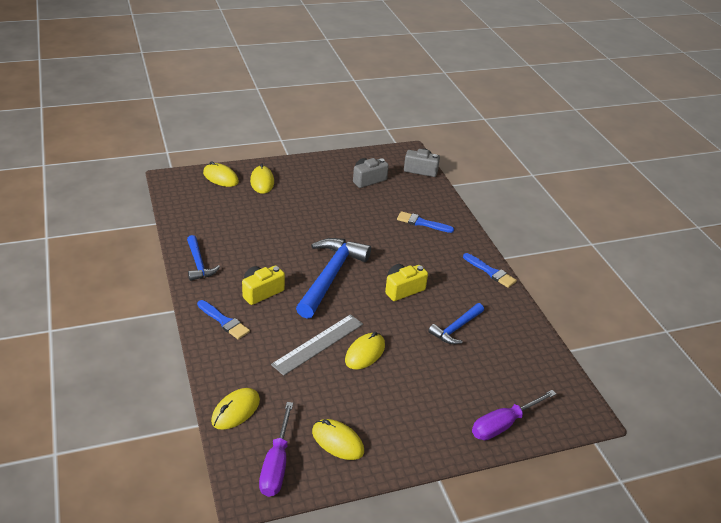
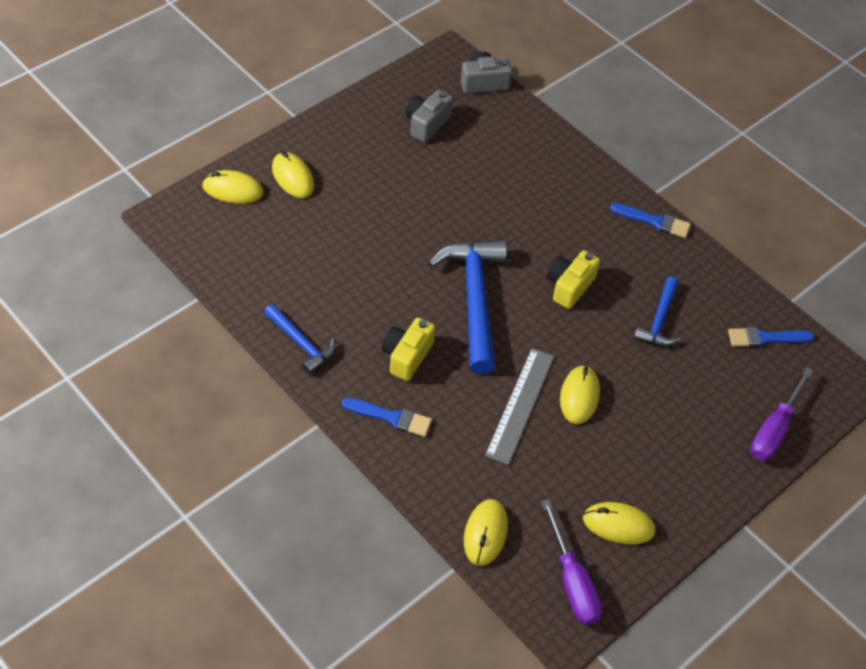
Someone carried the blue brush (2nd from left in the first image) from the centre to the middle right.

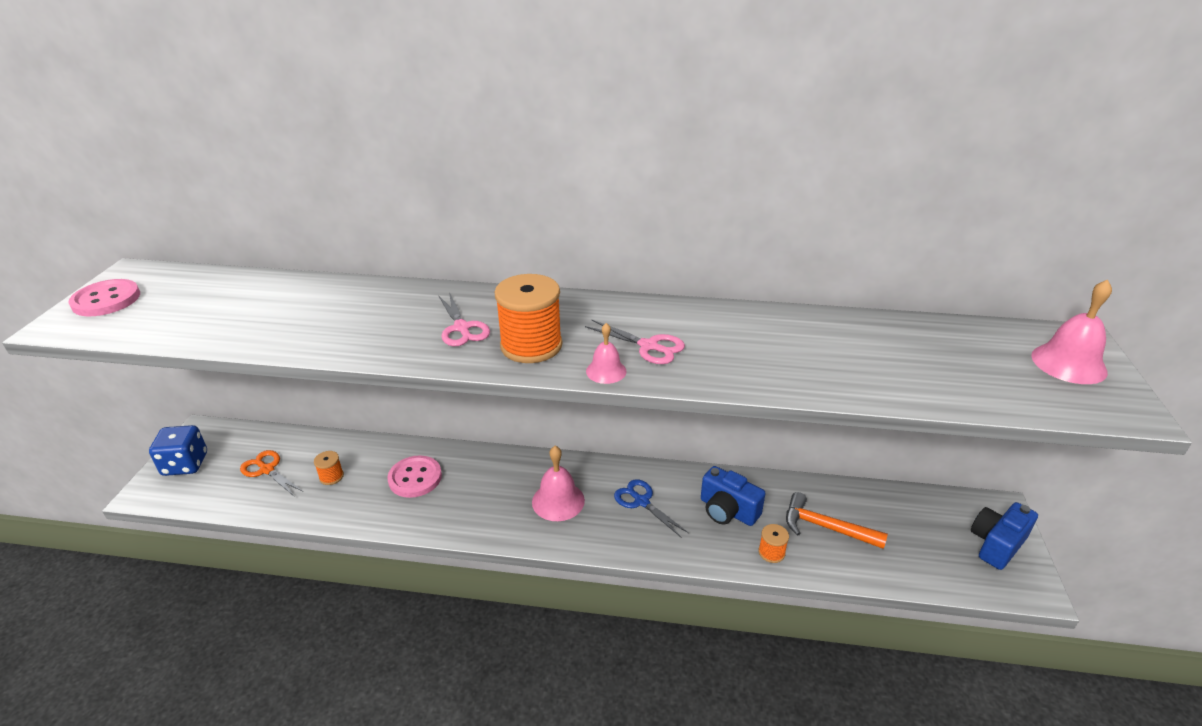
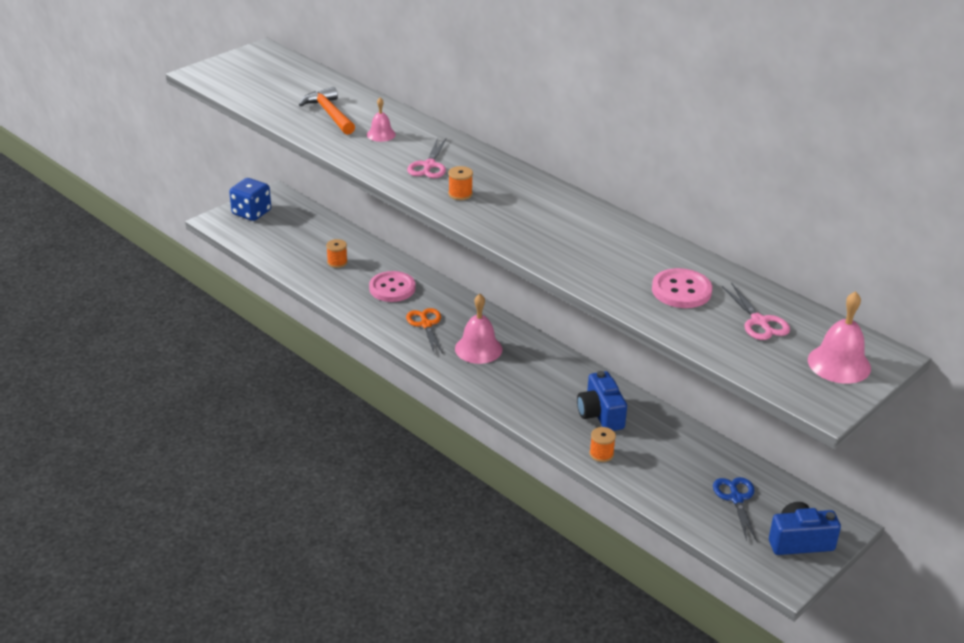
Someone carried the pink button (1st from left in the first image) from the middle left to the middle right.
Someone carried the orange scissors from the middle left to the centre.
Someone carried the pink scissors (2nd from left) from the centre to the middle right.
Someone carried the pink bell (2nd from left in the first image) from the centre to the top centre.
Someone carried the blue scissors from the bottom centre to the bottom right.
Someone carried the orange hammer from the bottom right to the top centre.
Someone scaled the orange spool (2nd from left) at the centre by 0.49.

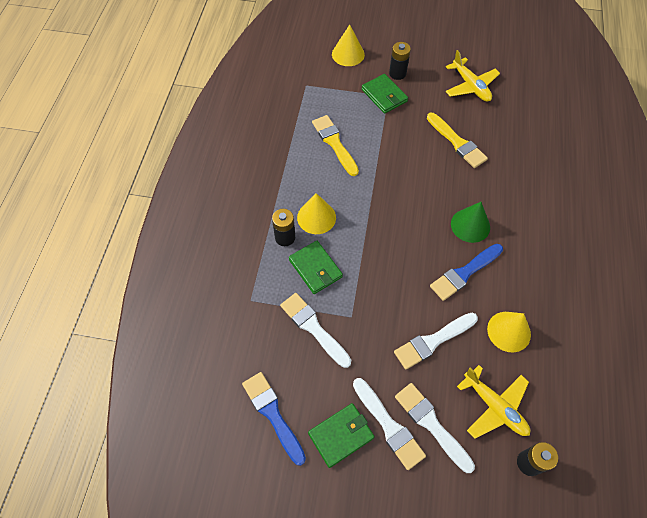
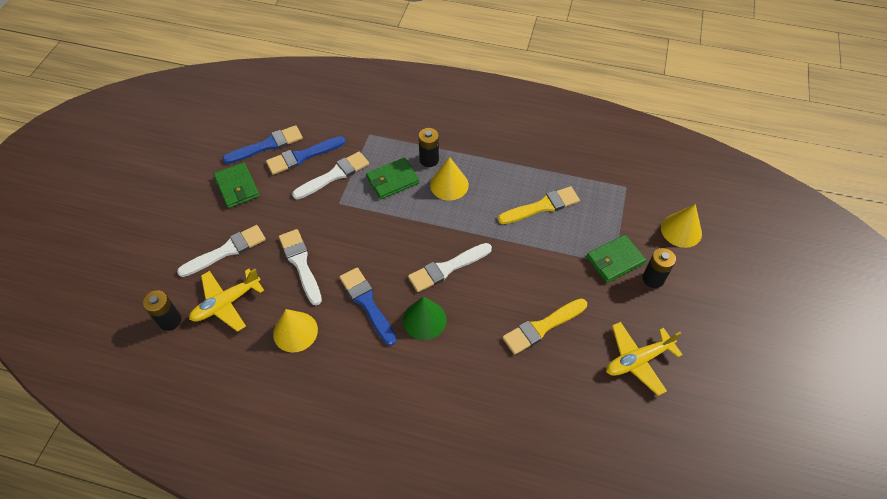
Someone put down the blue brush (2nd from left) at the top centre.
Someone carried the white brush (2nd from left in the first image) from the bottom centre to the centre.

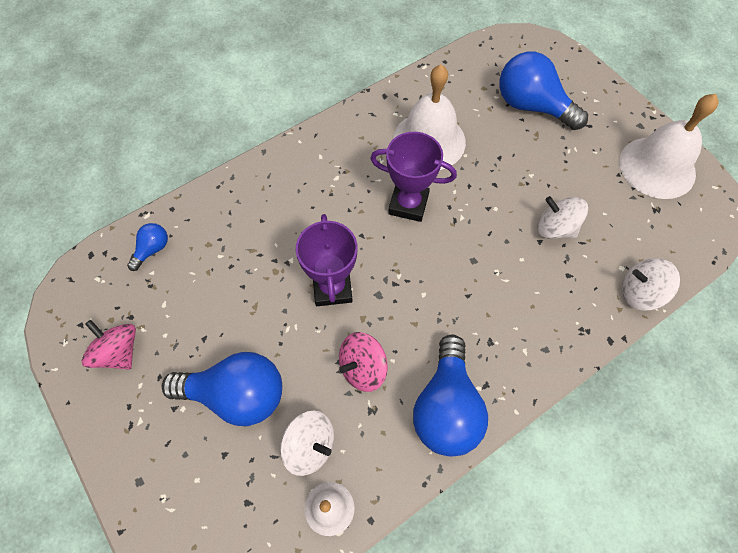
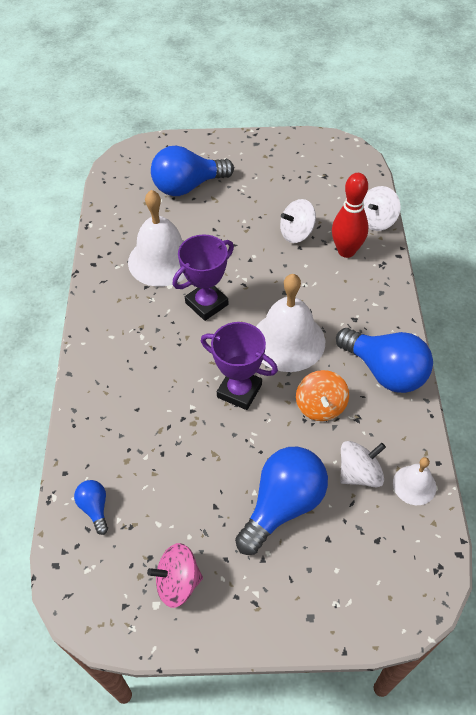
Someone put down the red bowling pin at the top right.
Someone carried the white bell (3rd from left in the first image) from the top right to the centre.
Someone repainted the pink spinning top (2nd from left) at the centre, which became the orange spinning top at the middle right.

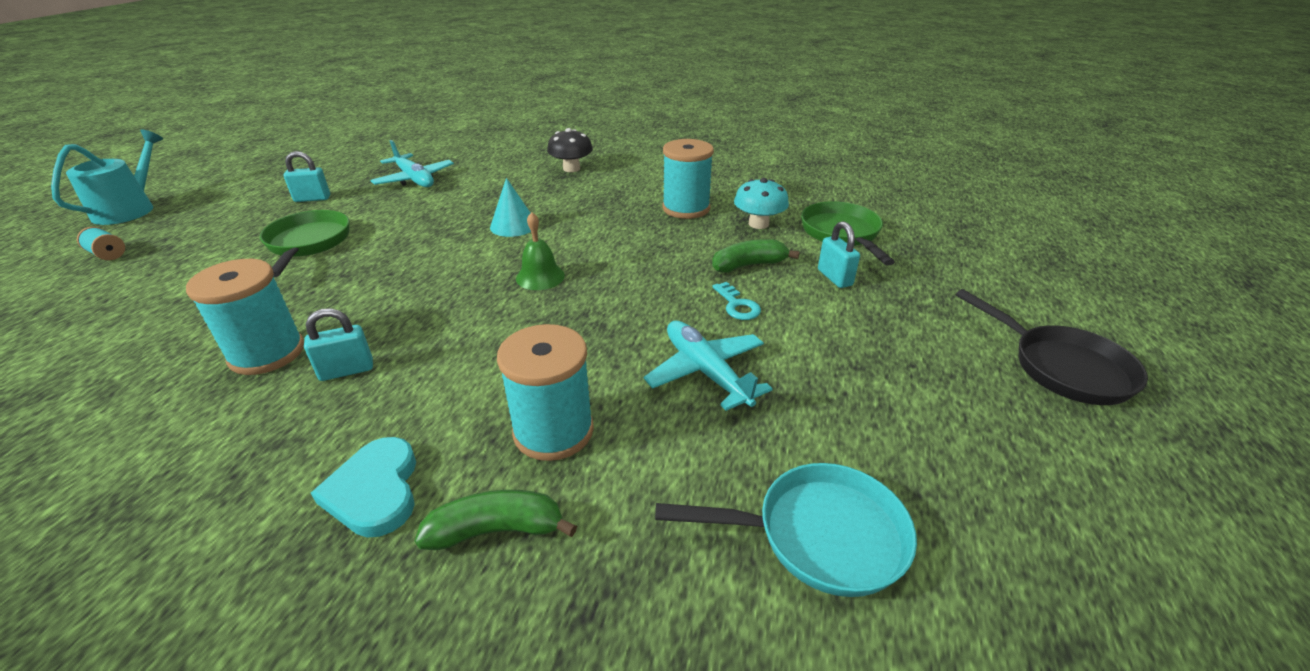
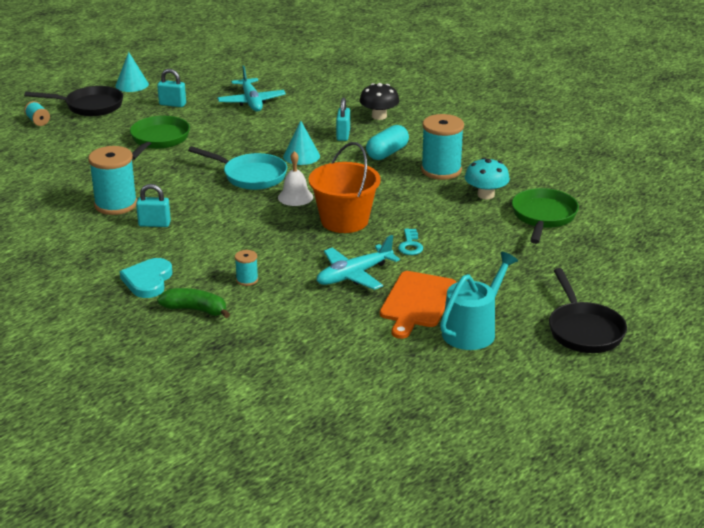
Someone took away the green banana (2nd from left) at the centre.
Someone put down the black pan (1st from left) at the top left.
Someone put down the turquoise cone (1st from left) at the top left.
Someone put down the orange bucket at the centre.
Someone put down the turquoise capsule at the top centre.
Someone put down the orange cutting board at the centre.
Someone carried the turquoise watering can from the top left to the middle right.
Someone carried the turquoise pan from the bottom centre to the top centre.
Someone carried the turquoise padlock (3rd from left) from the centre to the top centre.
Someone repainted the green bell at the centre, which became the white bell at the centre.
Someone rotated the turquoise plane (2nd from left) at the centre by 120 degrees counterclockwise.
Someone scaled the turquoise spool (3rd from left) at the centre by 0.47.

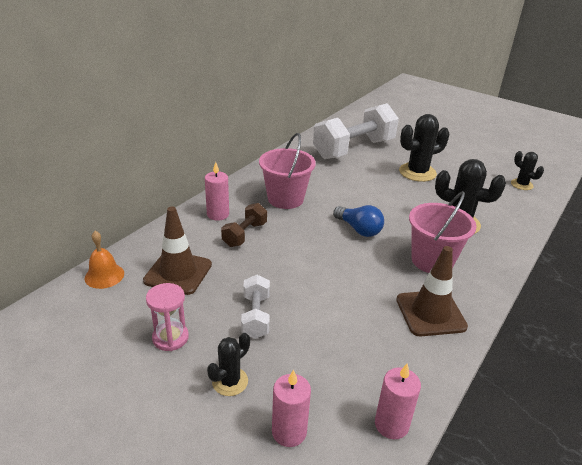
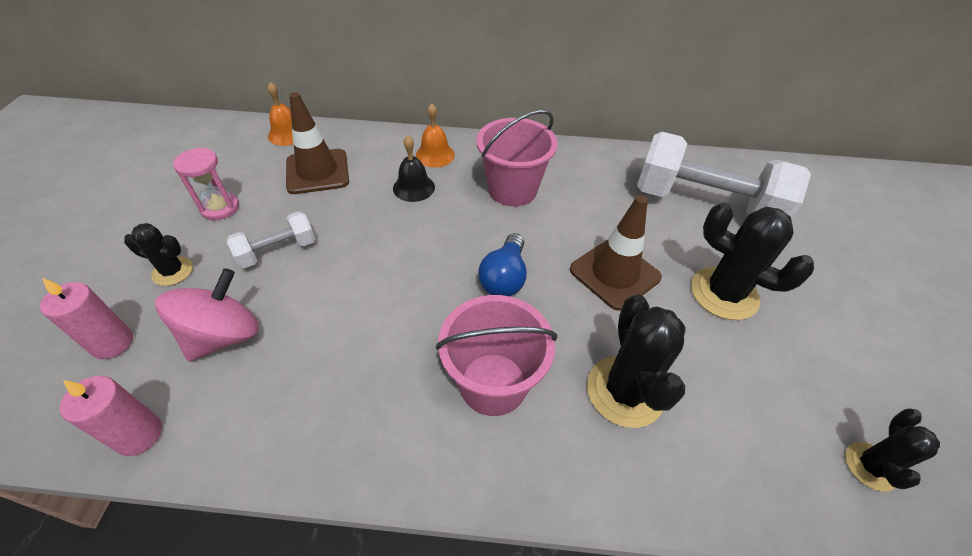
Someone put down the pink spinning top at the middle left.
Someone carried the brown traffic cone (2nd from left) from the middle right to the centre.
Someone swapped the pink candle (1st from left) at the centre for the orange bell (2nd from left) at the top centre.
Someone swapped the brown dumbbell at the centre for the black bell at the top centre.

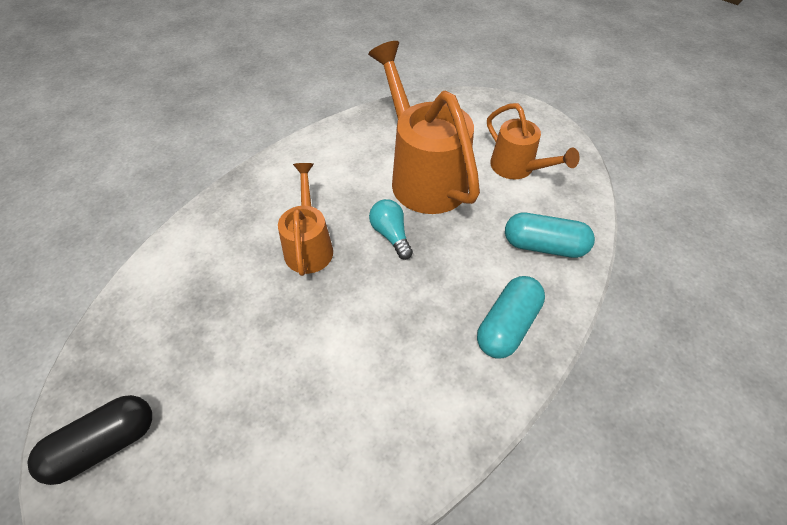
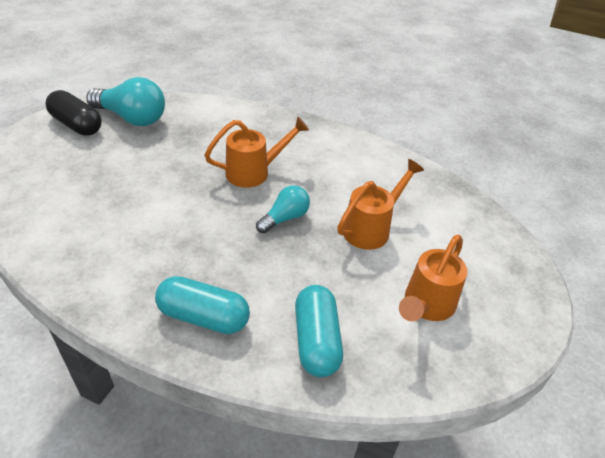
Someone put down the turquoise light bulb (1st from left) at the top left.
Someone scaled the orange watering can (2nd from left) at the top centre by 0.58.

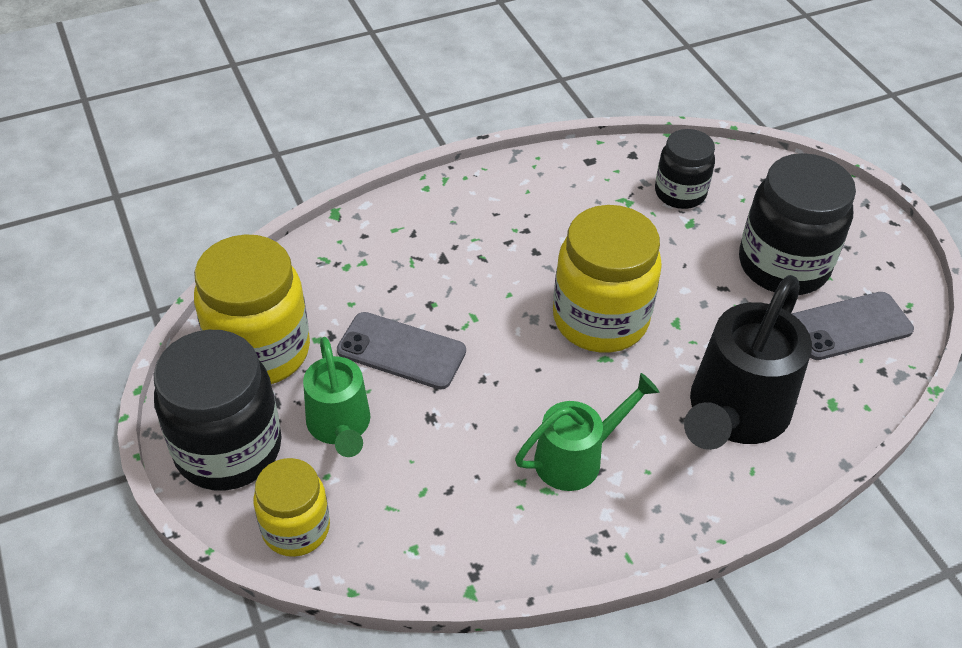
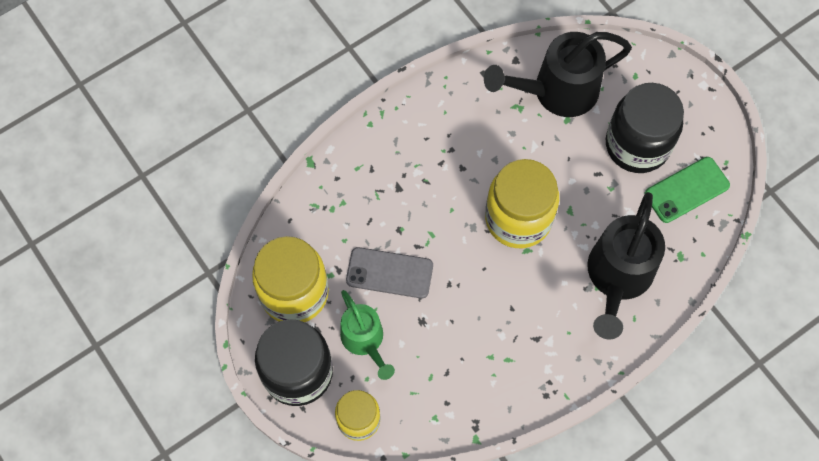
Someone took away the green watering can (2nd from left) at the bottom centre.
Someone swapped the black jar (2nd from left) at the top right for the black watering can (1st from left) at the top right.
Someone repainted the grey phone (2nd from left) at the middle right, which became the green phone at the middle right.

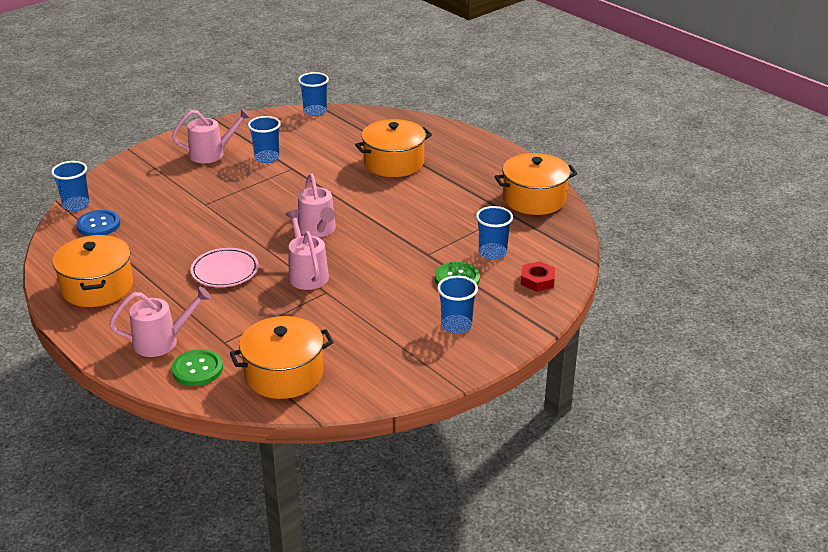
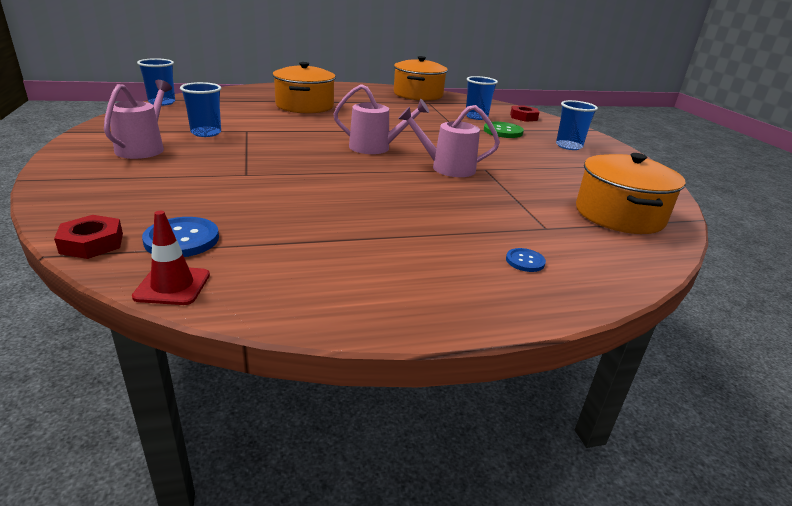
Someone took away the orange pot (1st from left) at the middle left.
Someone took away the green button (1st from left) at the middle left.
Someone took away the pink plate at the middle left.
Someone put down the red traffic cone at the middle left.
Someone swapped the blue cup (1st from left) at the middle left for the red nut (1st from left) at the middle left.
Someone swapped the pink watering can (1st from left) at the middle left for the blue button (2nd from left) at the centre.

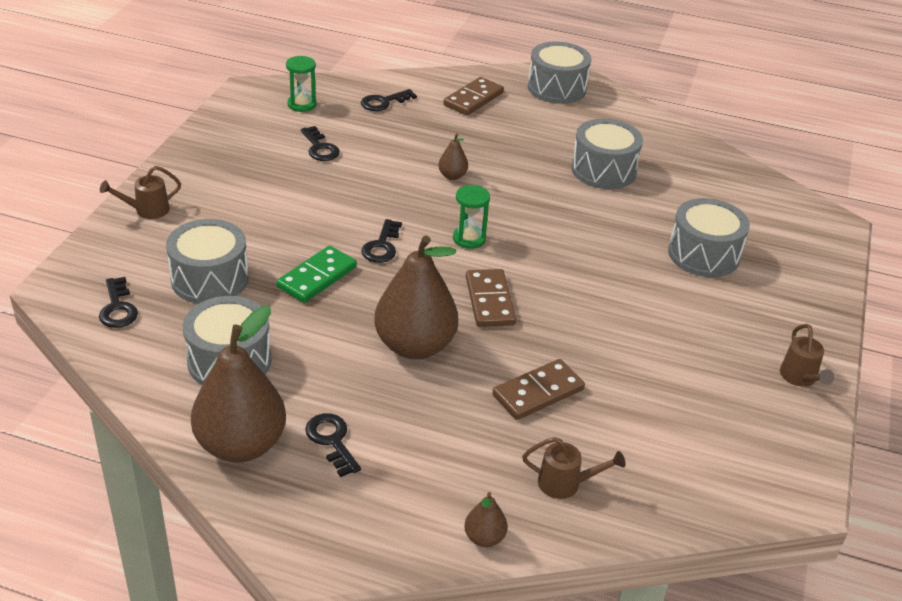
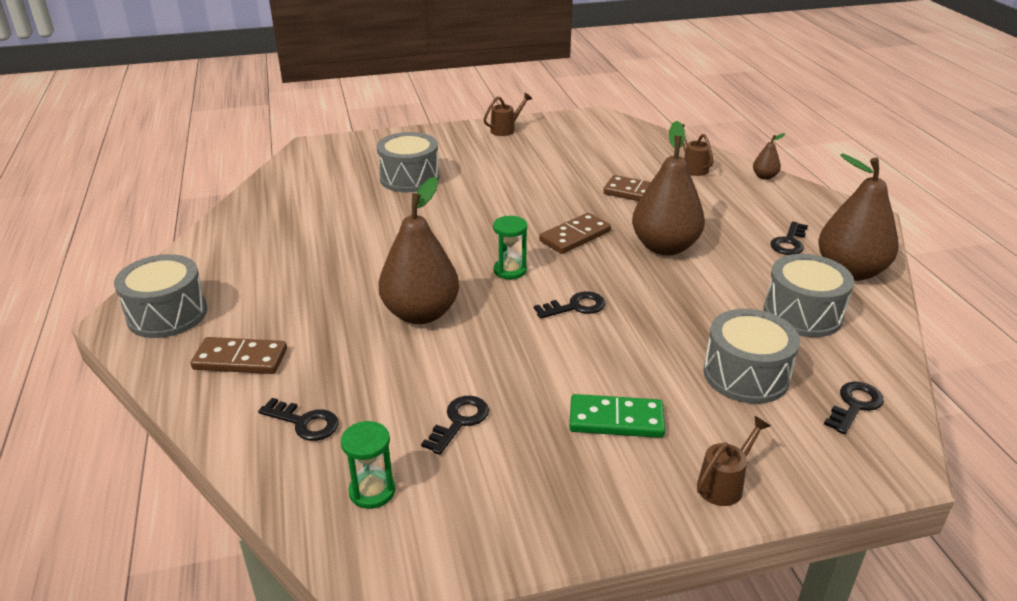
Someone took away the grey drum (4th from left) at the top right.
Someone carried the green domino from the centre to the bottom centre.
Someone rotated the brown watering can (1st from left in the first image) at the top left by 75 degrees counterclockwise.
Someone scaled the brown pear (3rd from left in the first image) at the top centre by 2.29.

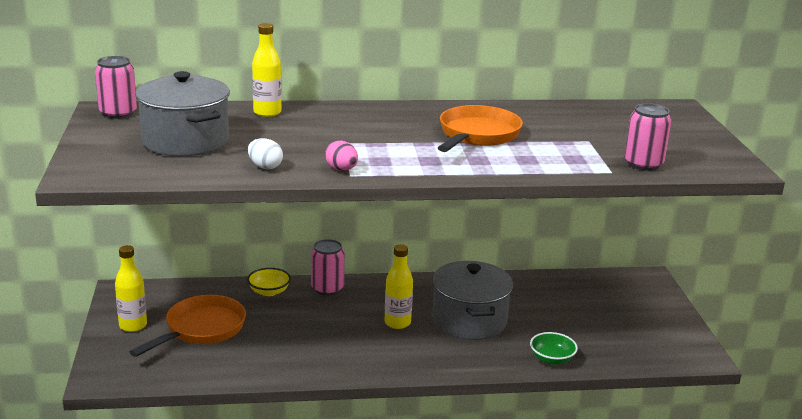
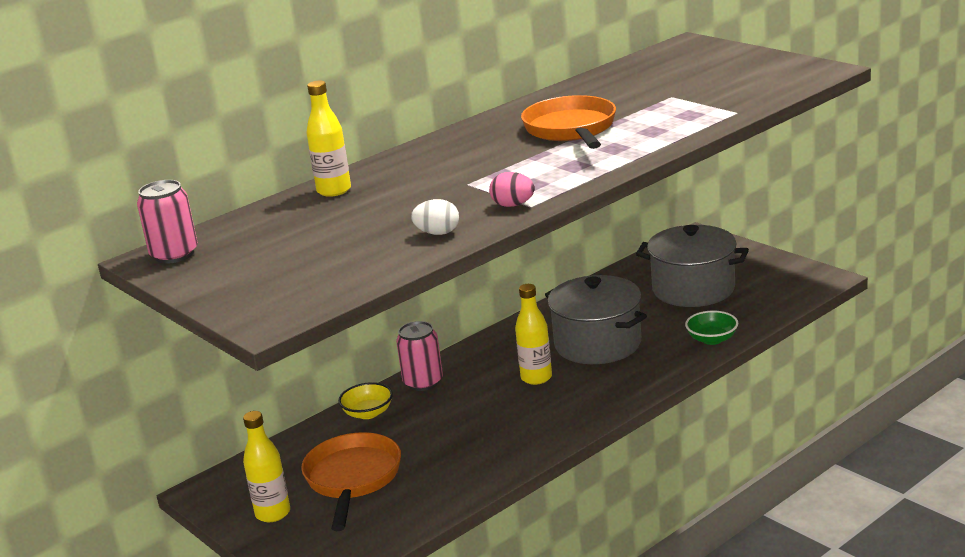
Someone took away the pink can (3rd from left) at the top right.
Someone carried the grey pot (1st from left in the first image) from the top left to the middle right.

